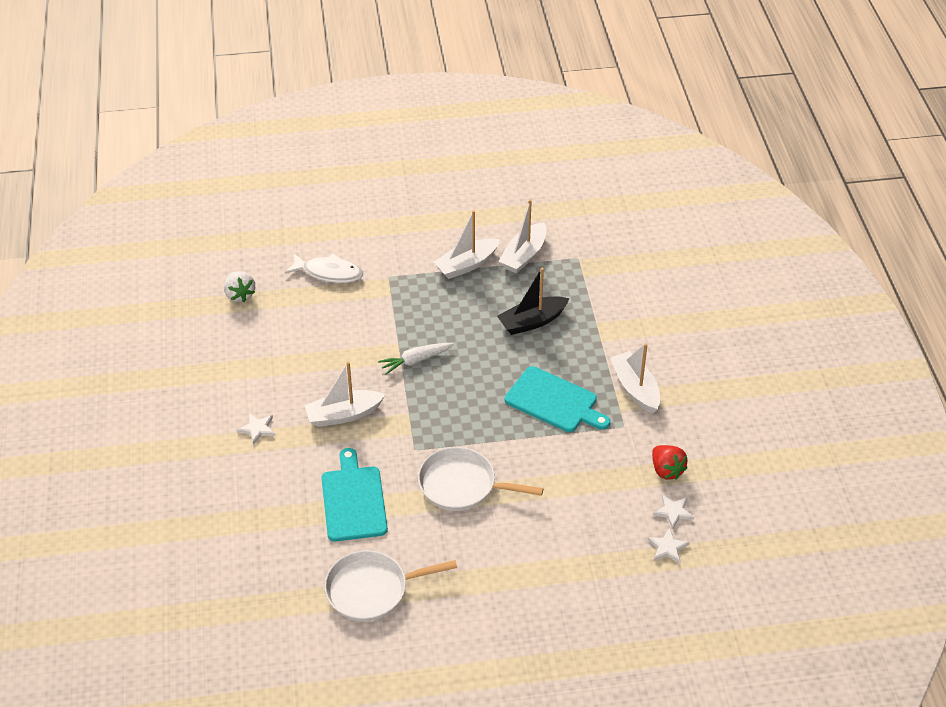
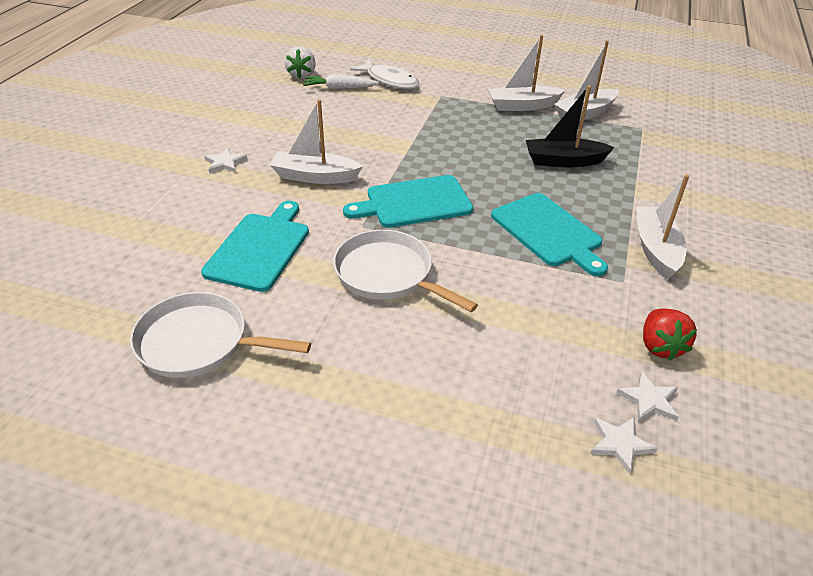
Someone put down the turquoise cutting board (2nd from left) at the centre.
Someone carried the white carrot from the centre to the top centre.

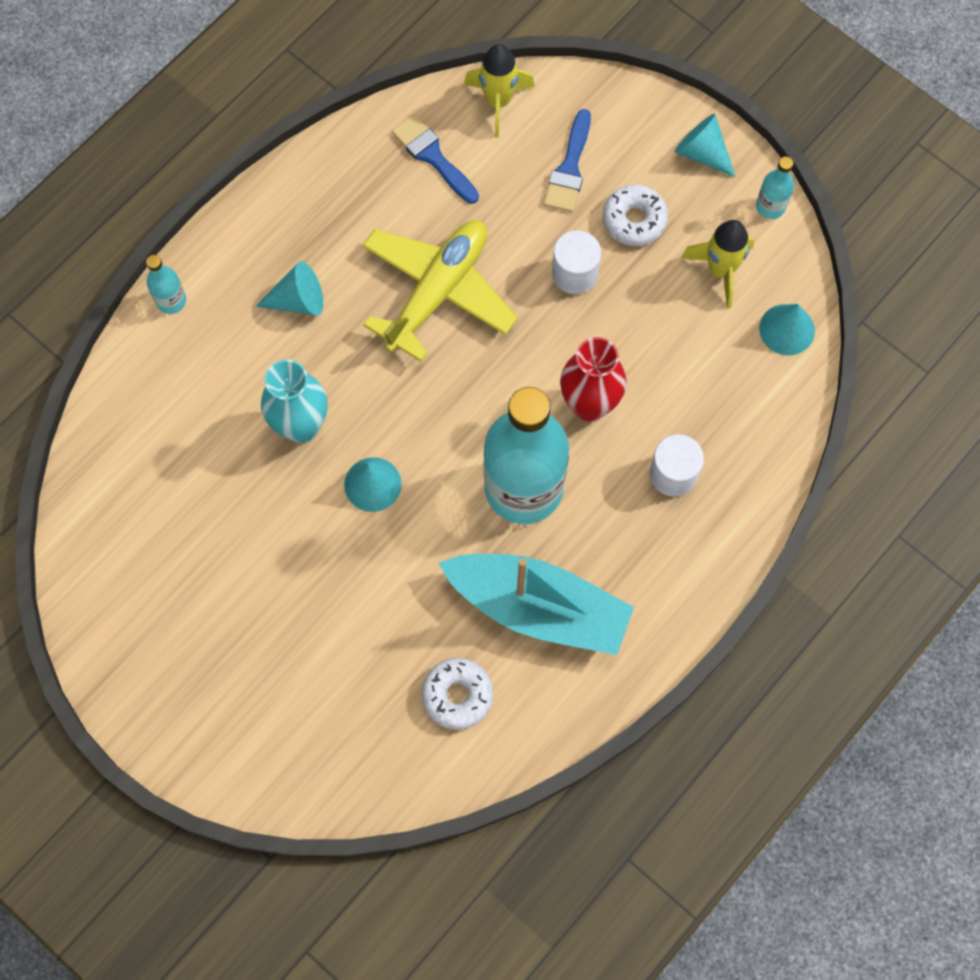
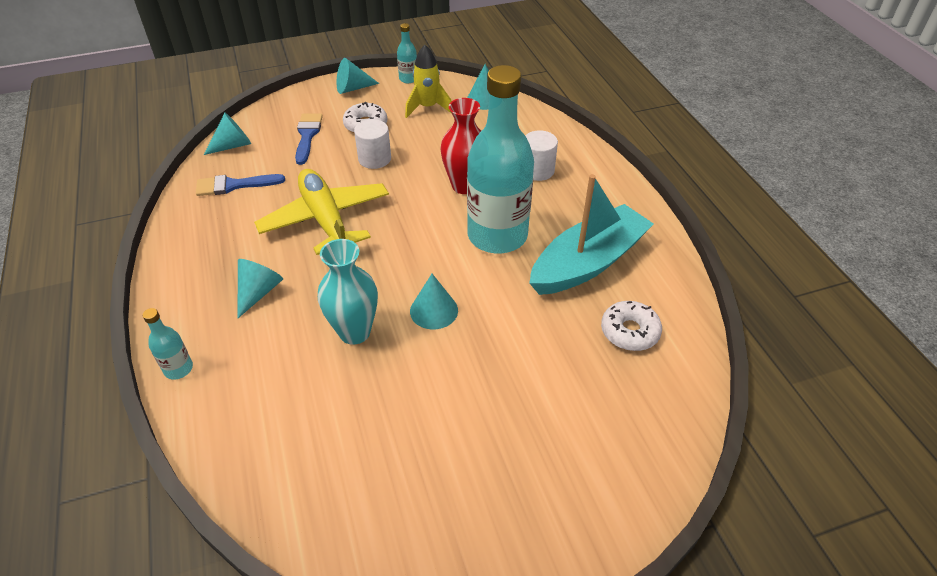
Someone swapped the yellow rocket (1st from left) at the top centre for the turquoise cone (1st from left) at the top left.
Someone rotated the blue brush (2nd from left) at the top centre by 135 degrees counterclockwise.

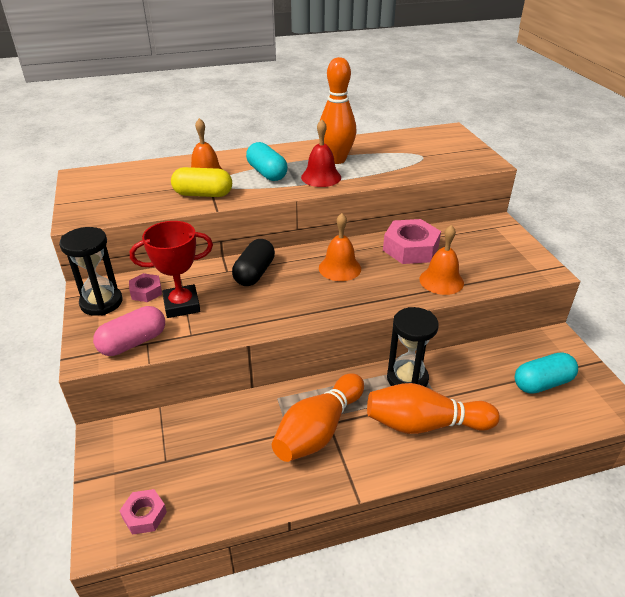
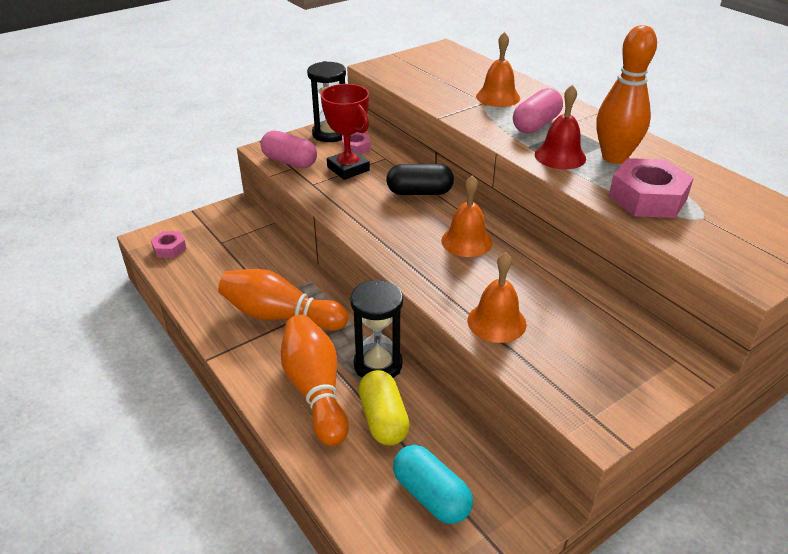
Someone carried the yellow capsule from the top left to the bottom centre.
Someone carried the pink nut (3rd from left) from the centre to the middle right.
Someone repainted the turquoise capsule (1st from left) at the top centre, which became the pink capsule (2nd from left) at the top right.

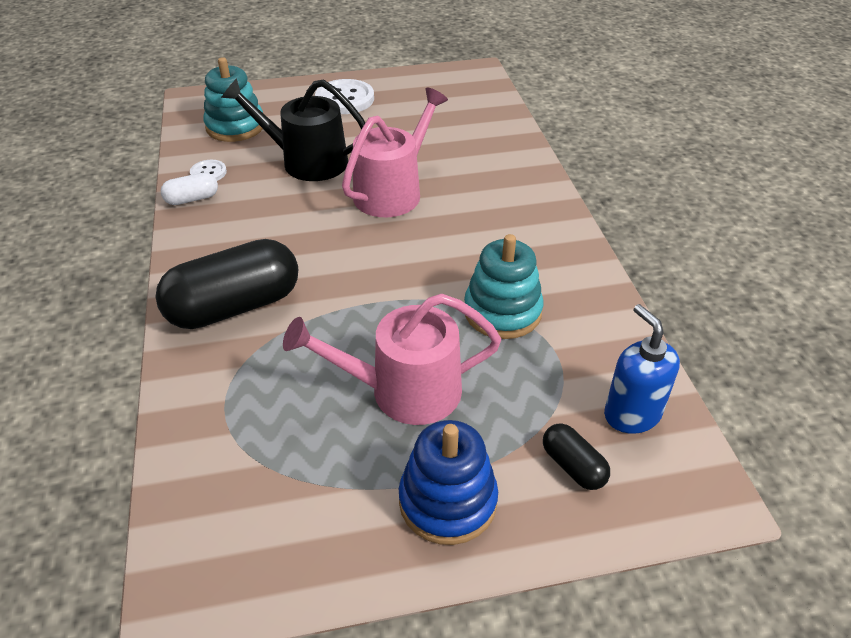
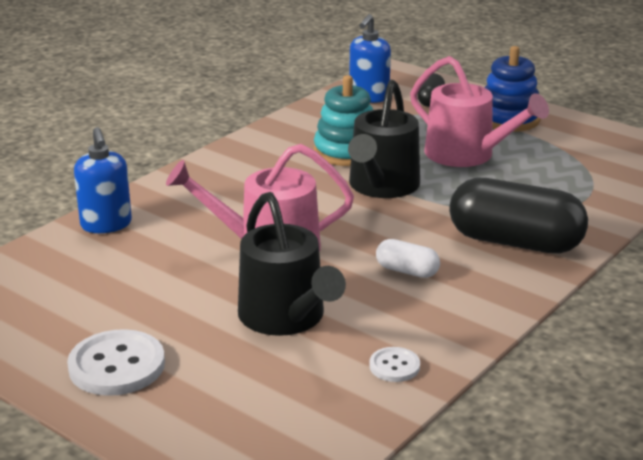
Someone took away the turquoise stacking toy (1st from left) at the top left.
Someone put down the blue soap dispenser (1st from left) at the middle left.
Someone put down the black watering can (2nd from left) at the top centre.
Someone carried the white capsule from the top left to the centre.

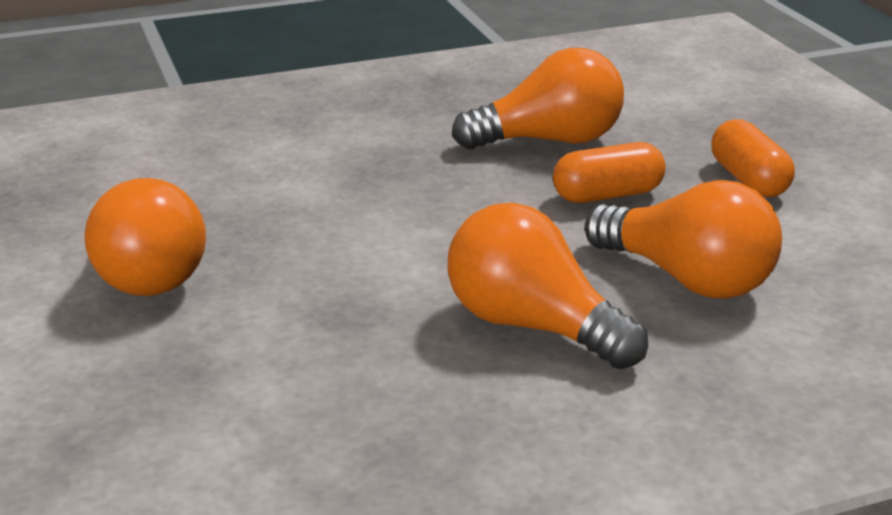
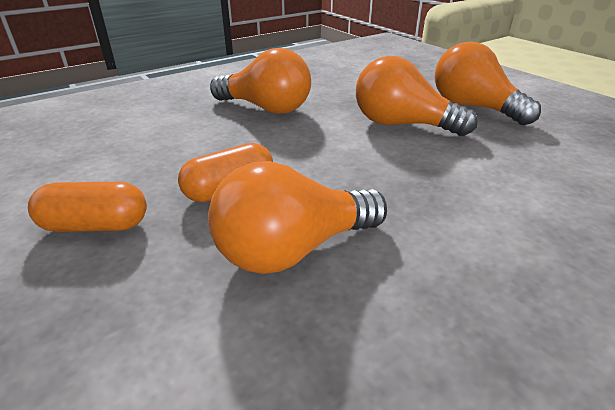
Someone carried the orange light bulb (4th from left in the first image) from the middle right to the top right.
Someone rotated the orange capsule (2nd from left in the first image) at the top right by 60 degrees counterclockwise.

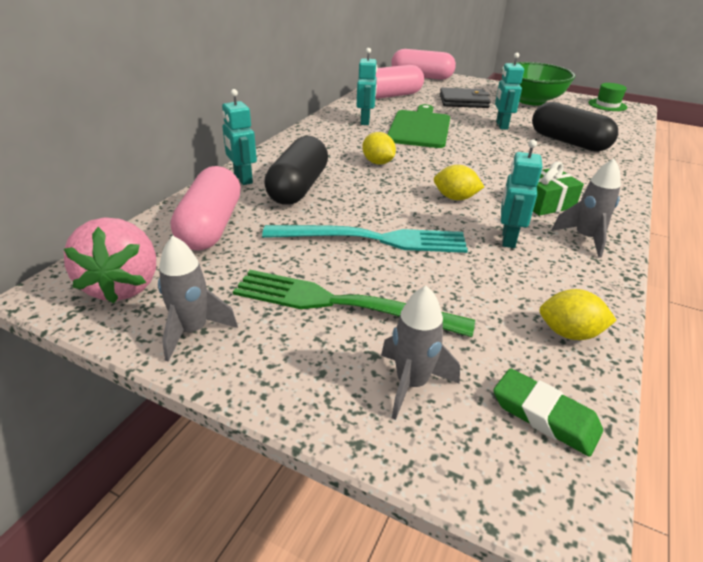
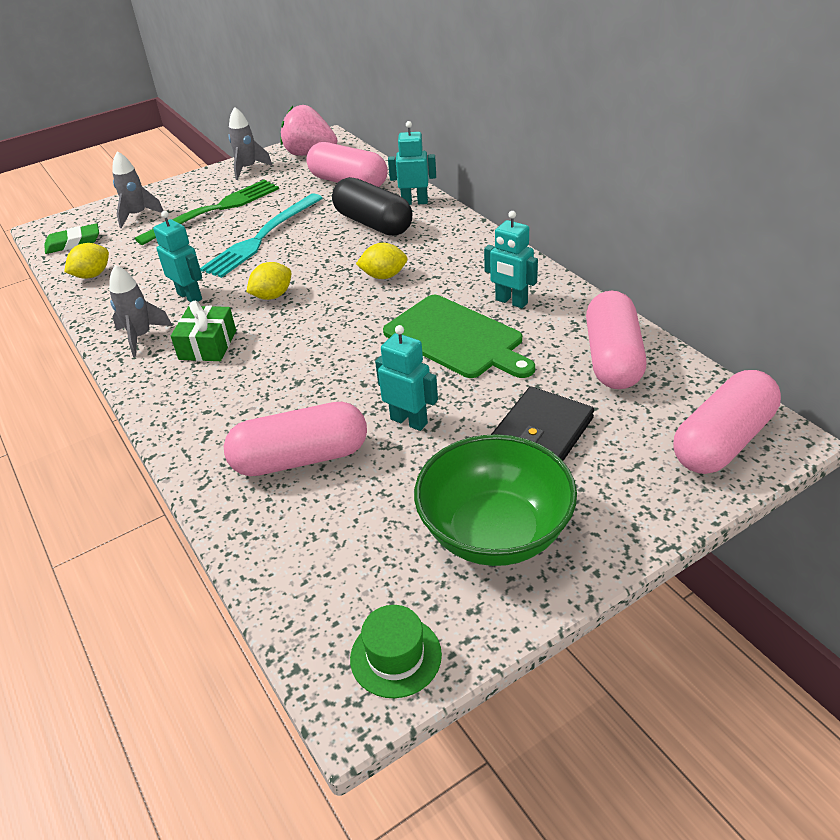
Someone repainted the black capsule (2nd from left) at the top right, which became the pink capsule (1st from left) at the centre.

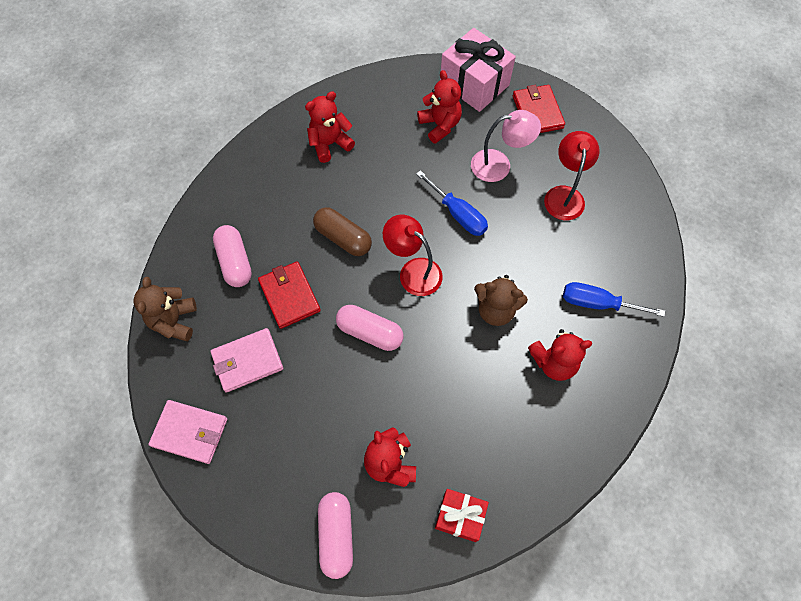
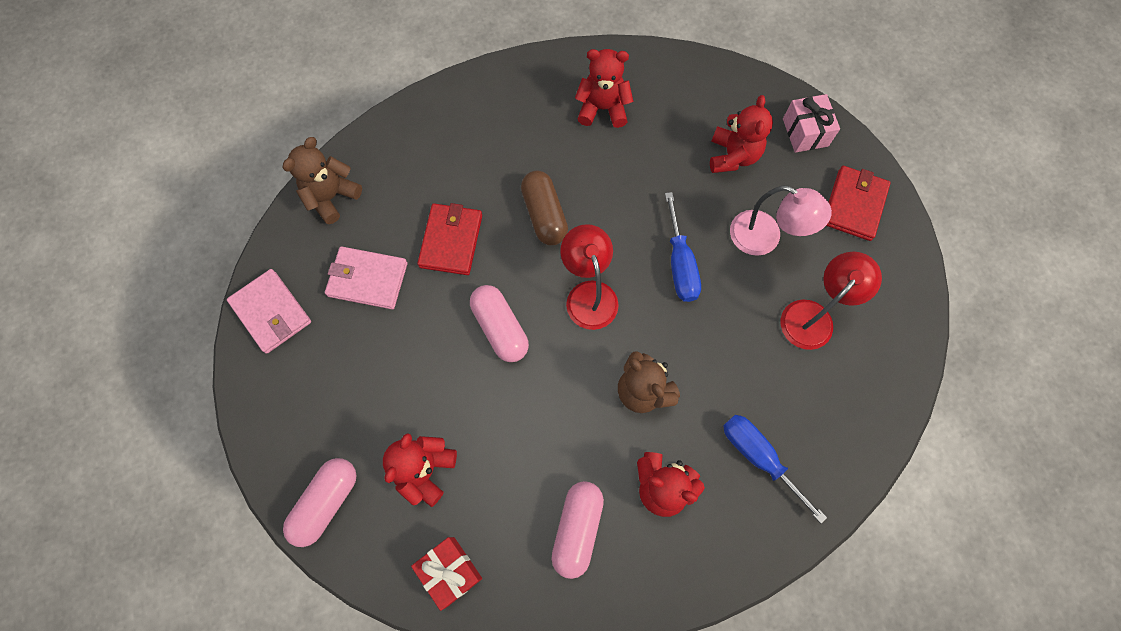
Someone carried the pink capsule (1st from left in the first image) from the middle left to the bottom centre.
Someone scaled the pink gift at the top centre by 0.60.

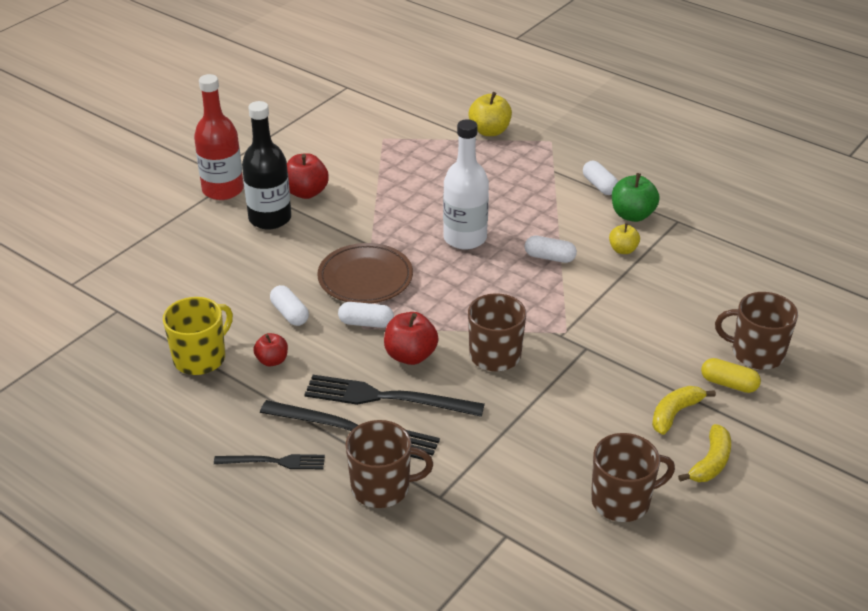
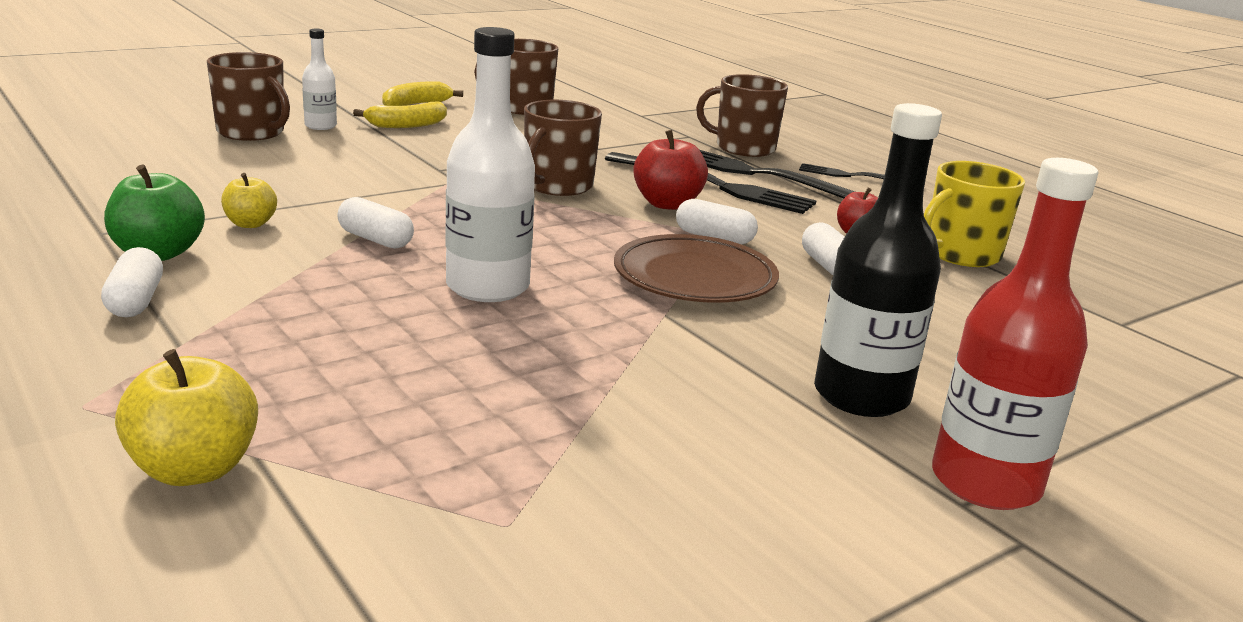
Someone took away the red apple (2nd from left) at the top centre.
Someone swapped the yellow capsule at the middle right for the white bottle (1st from left) at the top left.

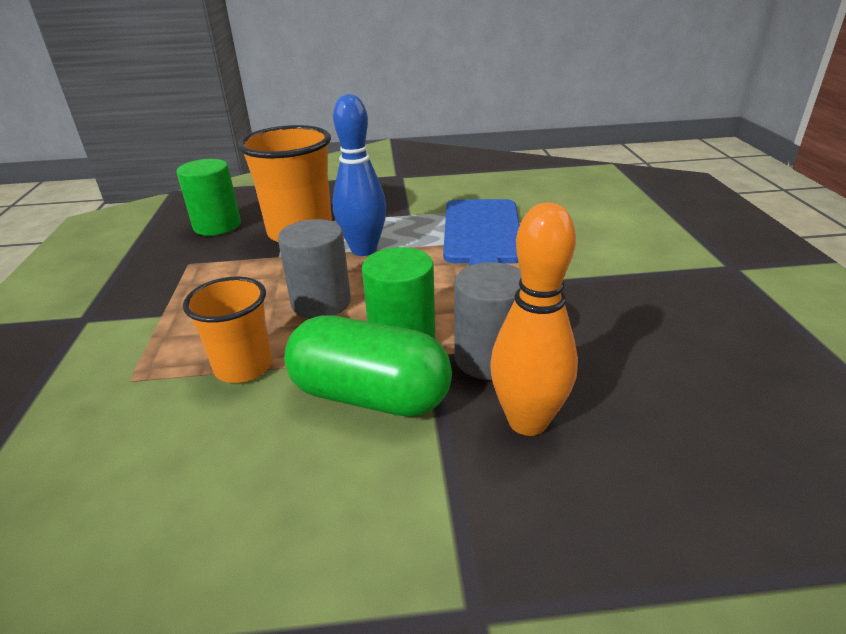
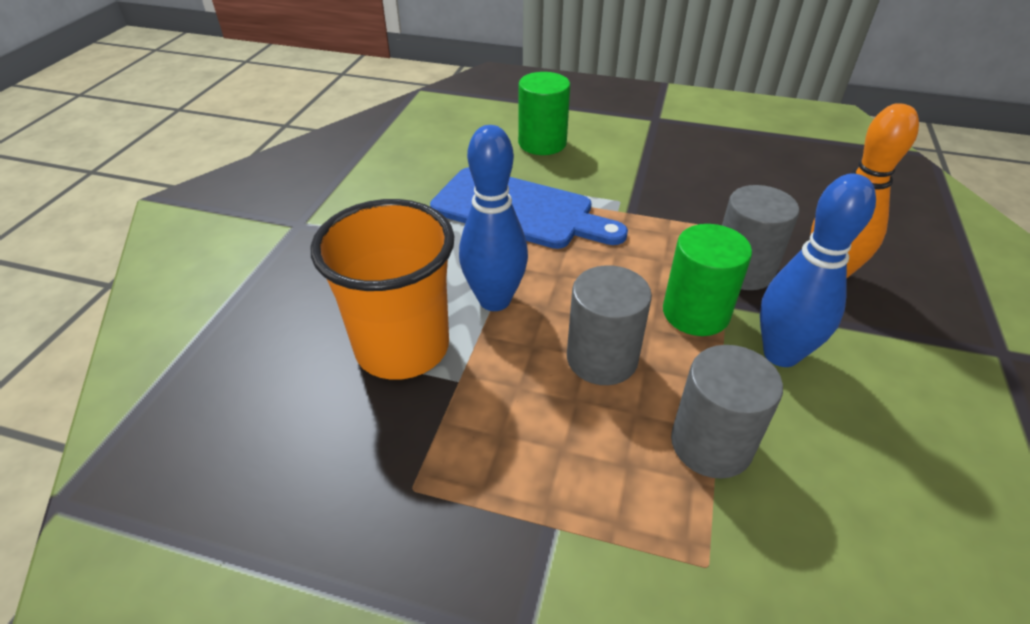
Someone carried the green cylinder (1st from left) from the top left to the top centre.
Someone swapped the orange cup (1st from left) at the middle left for the grey cylinder (2nd from left) at the middle right.
Someone swapped the green capsule at the centre for the blue bowling pin (2nd from left) at the middle right.

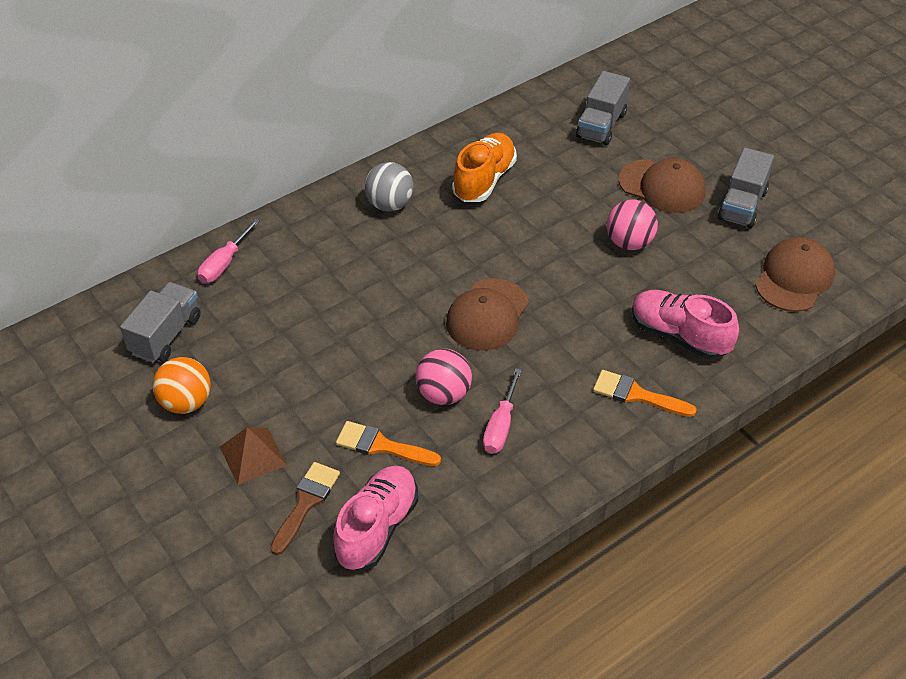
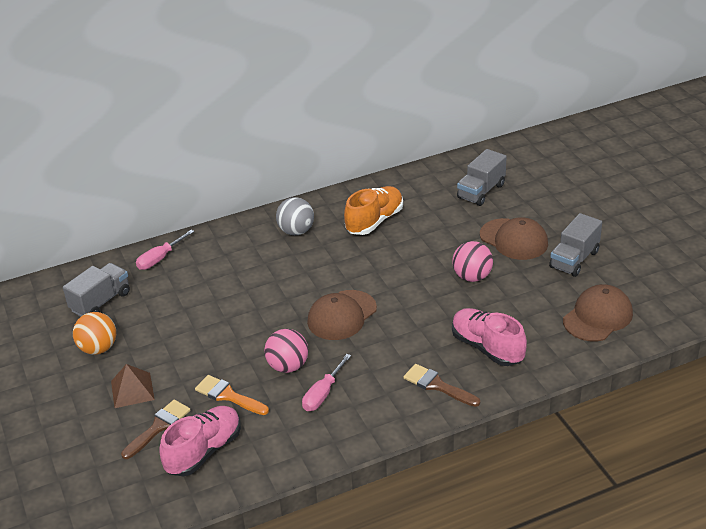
Someone repainted the orange brush (2nd from left) at the middle right, which became the brown brush (2nd from left) at the bottom centre.

